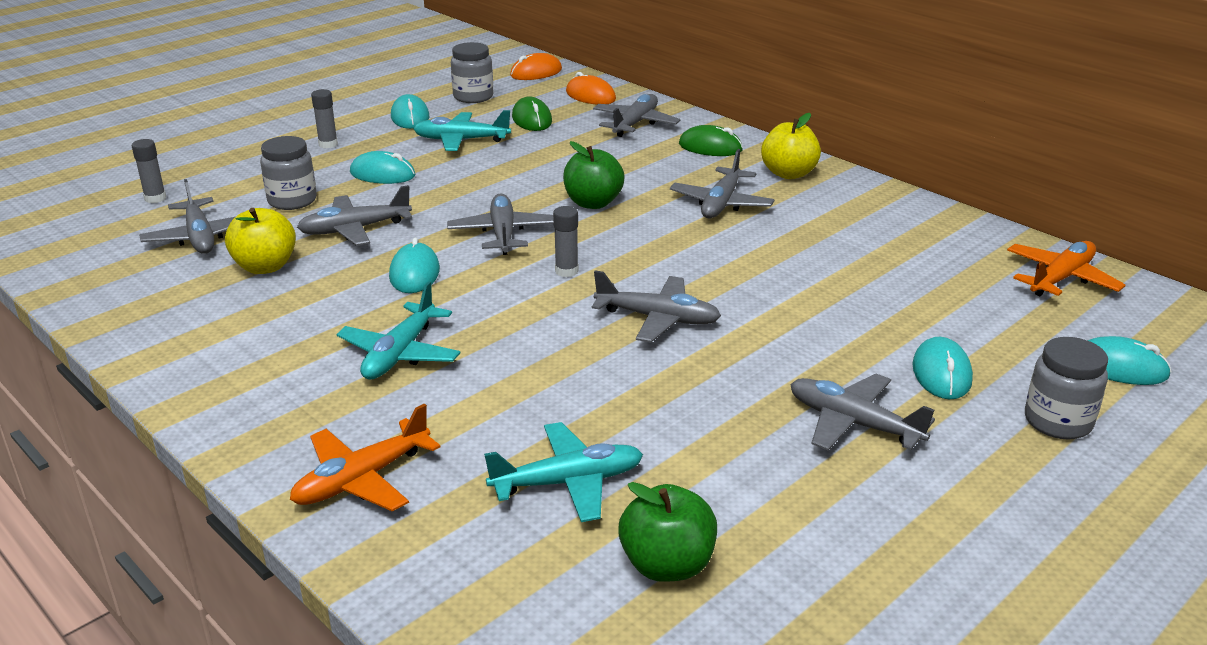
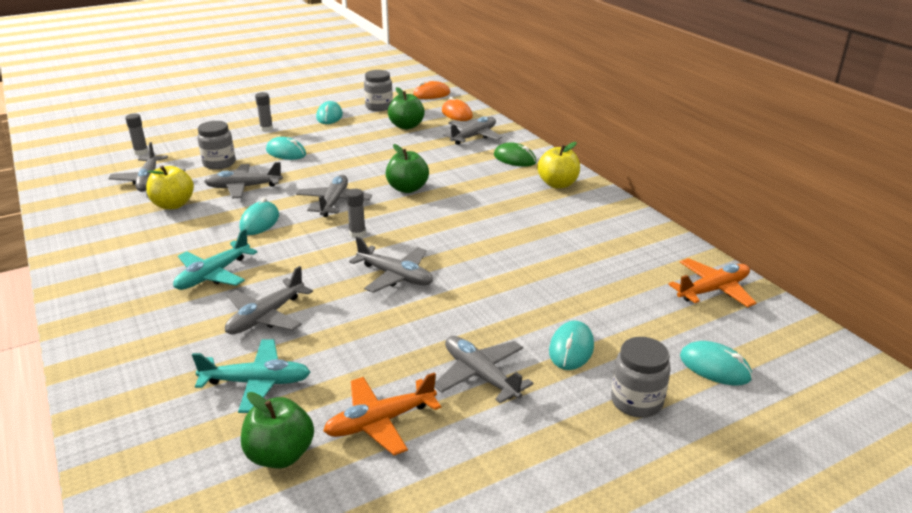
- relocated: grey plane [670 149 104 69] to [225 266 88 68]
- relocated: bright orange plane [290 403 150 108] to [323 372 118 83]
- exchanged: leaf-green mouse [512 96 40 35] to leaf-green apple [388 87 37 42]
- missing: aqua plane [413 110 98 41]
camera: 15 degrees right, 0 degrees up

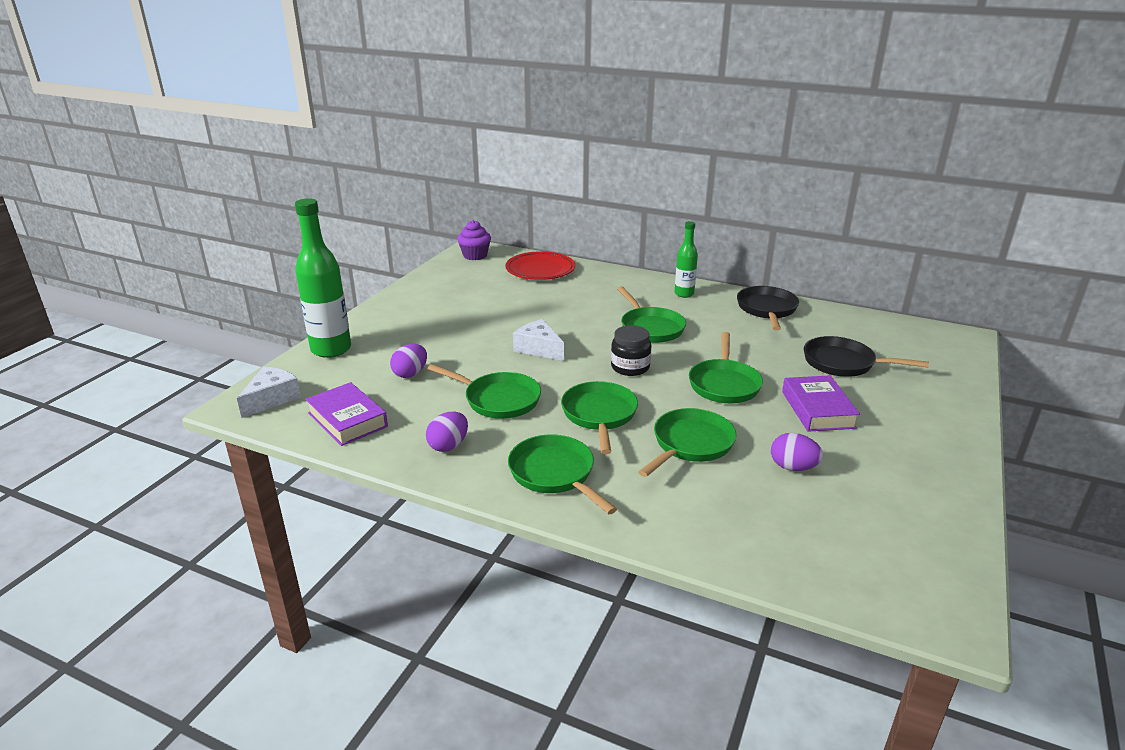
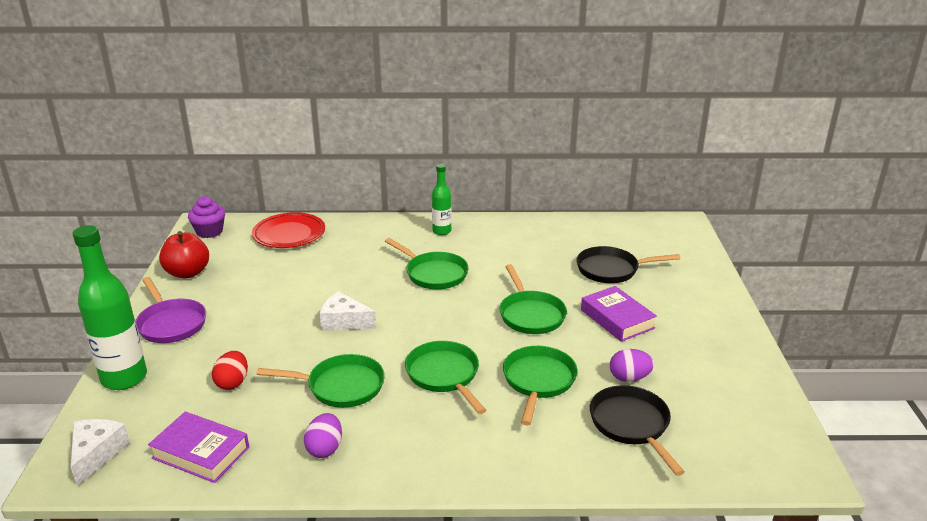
- appeared: violet frying pan [136 277 70 66]
- appeared: crimson apple [159 231 50 48]
- colour: violet egg [390 344 37 34] to crimson egg [212 351 36 39]
- relocated: ebony frying pan [737 286 62 44] to [590 385 95 91]
- missing: leaf-green frying pan [508 434 109 80]
- missing: ebony jar [611 325 40 51]
camera: 25 degrees left, 0 degrees up

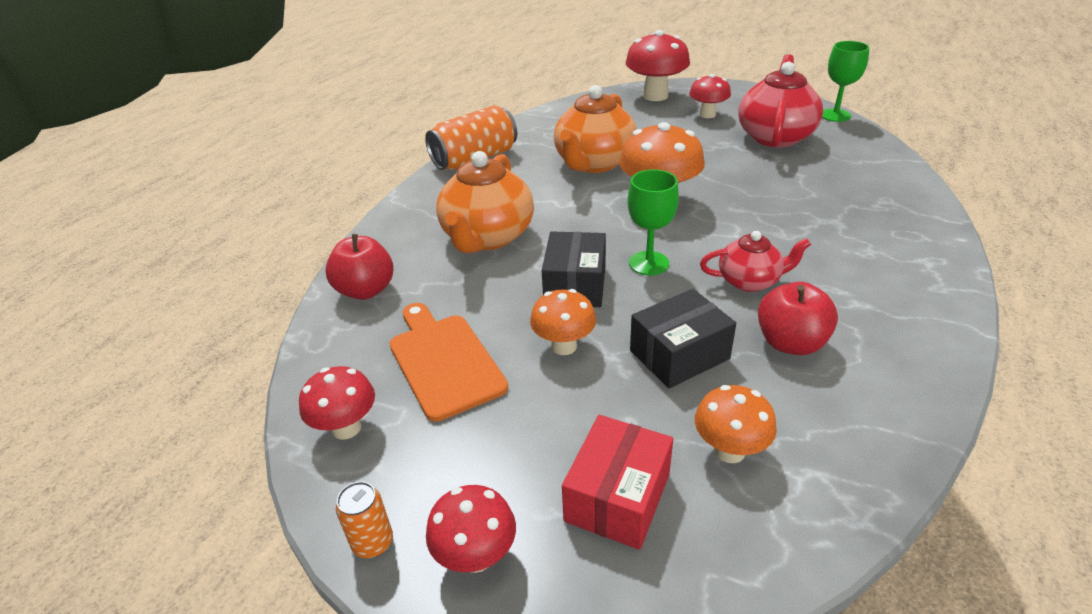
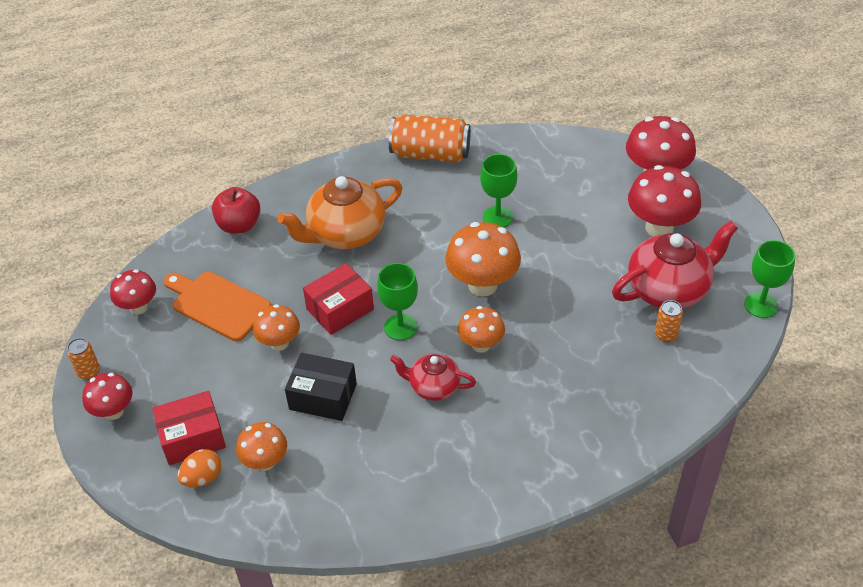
- spun: bright orange bread board [390 303 118 119] = [164 271 107 70] 75 degrees counterclockwise
- appeared: bright orange egg [177 449 44 38]
- colour: ebony box [542 231 64 76] to crimson box [303 263 71 72]
- spun: crimson tea pot [700 231 111 61] = [390 353 86 48] 150 degrees clockwise
- appeared: bright orange mushroom [458 306 47 47]
- exchanged: bright orange tea pot [554 85 83 88] to leaf-green chalice [480 154 37 74]
- size: crimson mushroom [689 74 42 44] = [628 165 73 72] x1.65
- appeared: bright orange can [655 300 28 42]
- missing: crimson apple [758 282 80 73]
camera: 45 degrees right, 10 degrees up

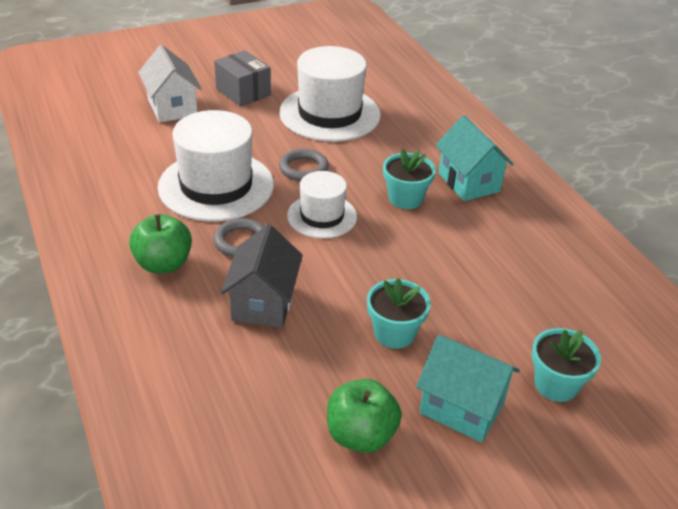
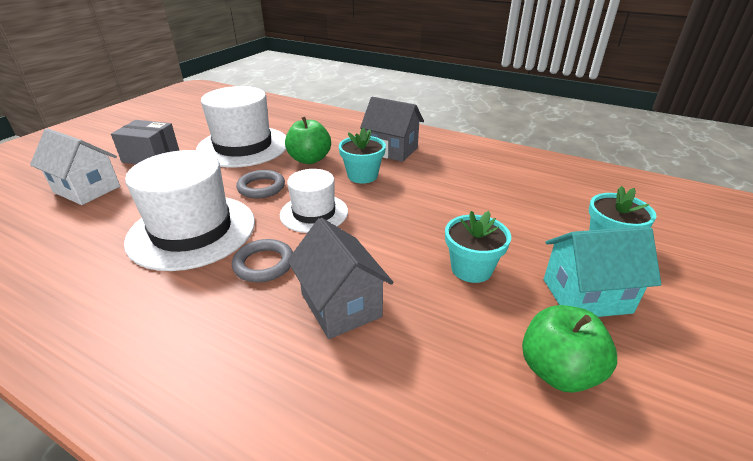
- relocated: leaf-green apple [129 214 63 60] to [285 117 46 47]
- colour: aqua cottage [436 115 78 86] to grey cottage [360 97 64 65]
camera: 35 degrees left, 5 degrees down

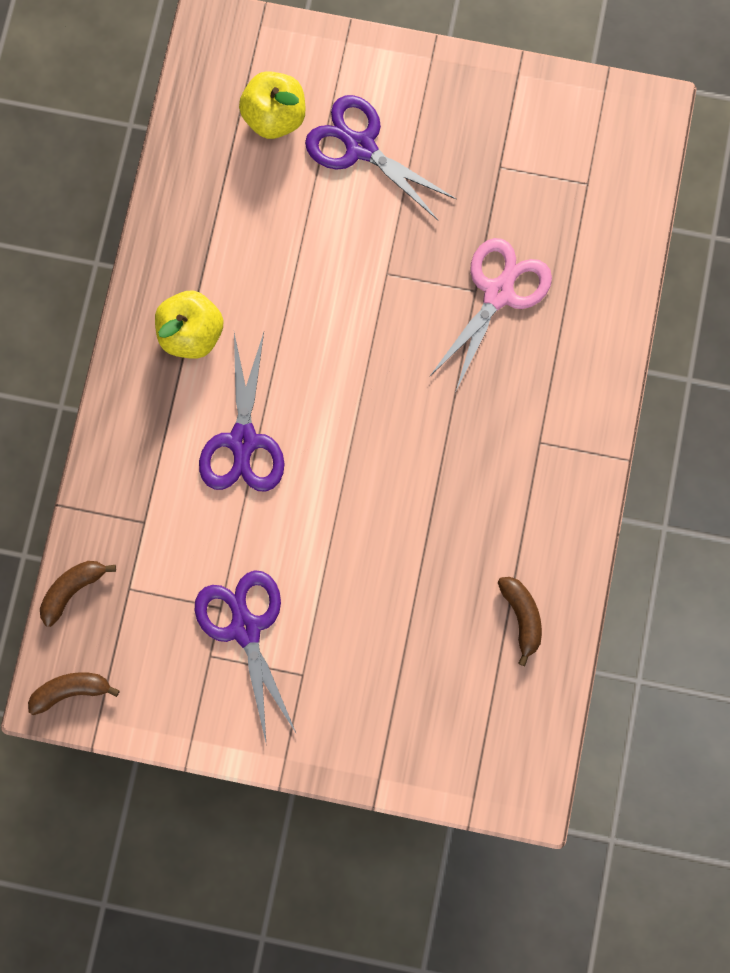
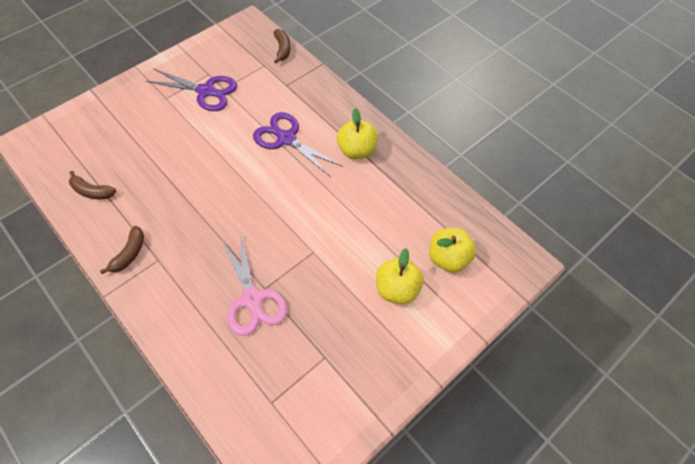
- relocated: brown banana [28 672 92 43] to [100 226 44 48]
- exchanged: violet shears [305 95 151 125] to bright yellow apple [376 248 48 56]
camera: 125 degrees right, 20 degrees down

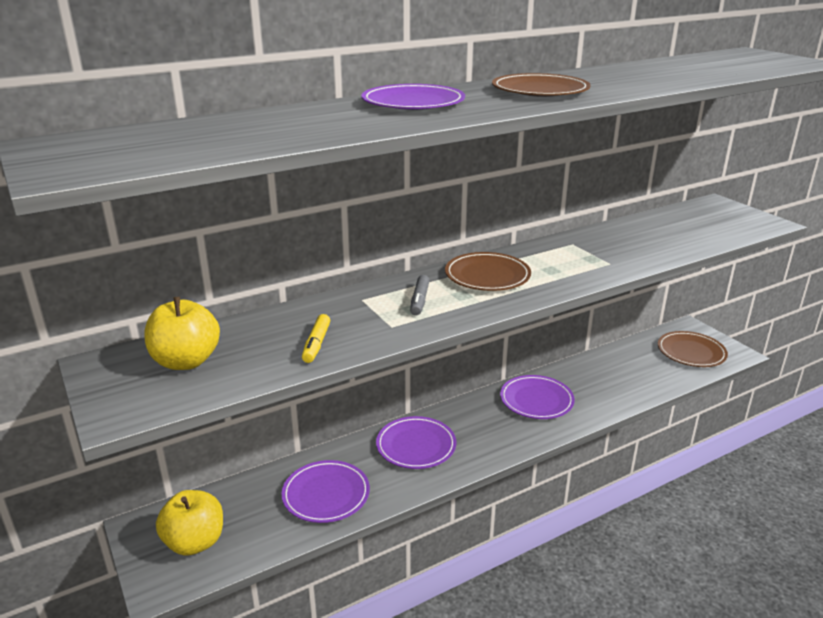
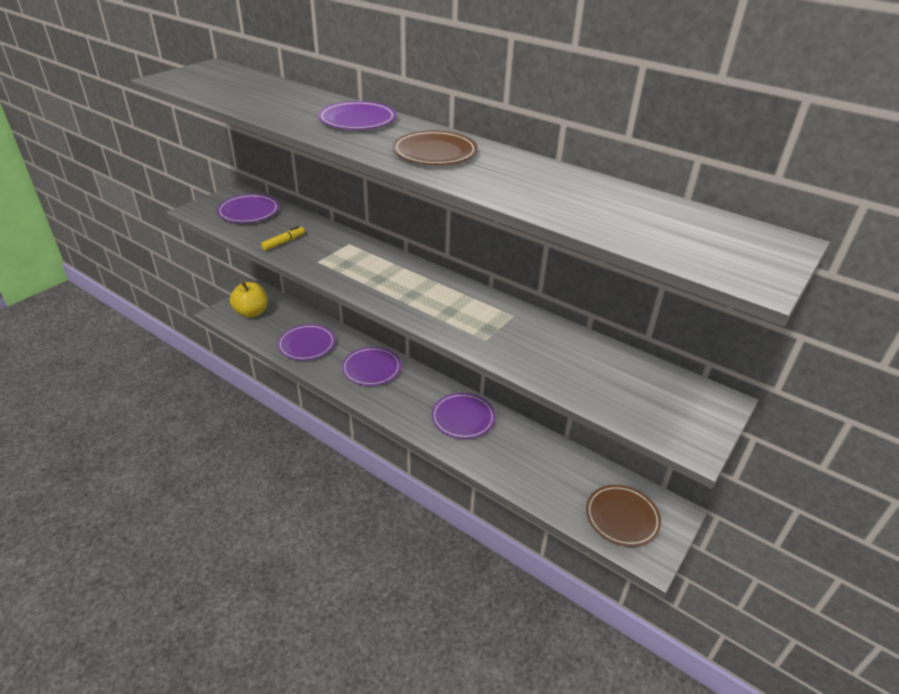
- exchanged: bright yellow apple [144 297 76 73] to violet dinner plate [217 194 62 29]
- spun: bright yellow marker [302 314 28 49] = [261 226 44 25] 150 degrees clockwise
- missing: grey marker [410 275 20 41]
- missing: brown dinner plate [445 252 86 39]
camera: 65 degrees right, 10 degrees up

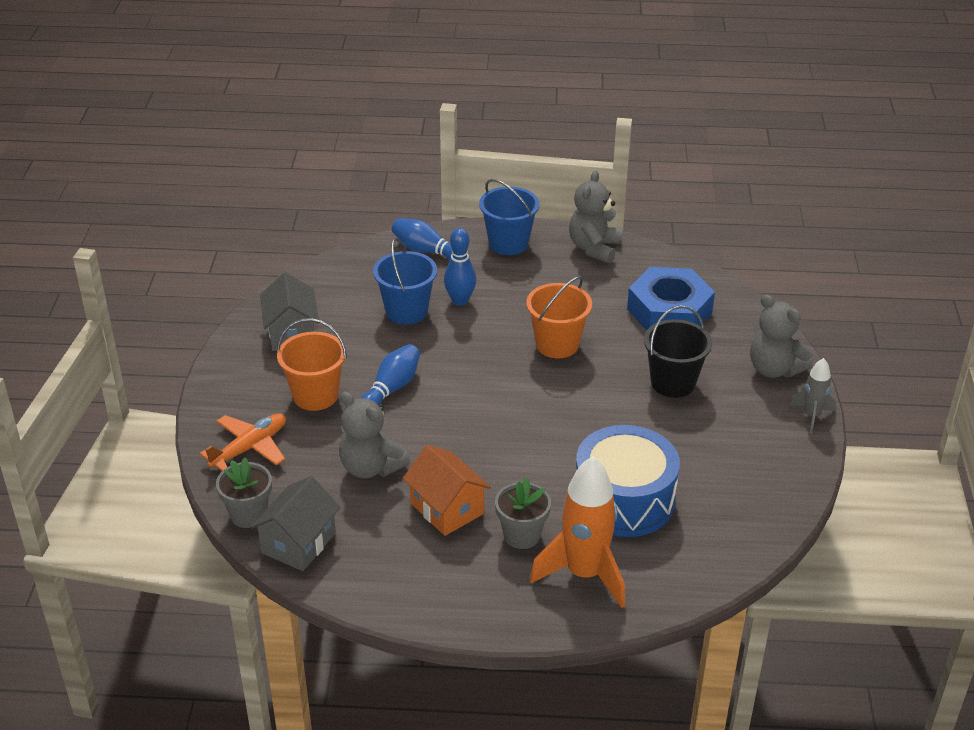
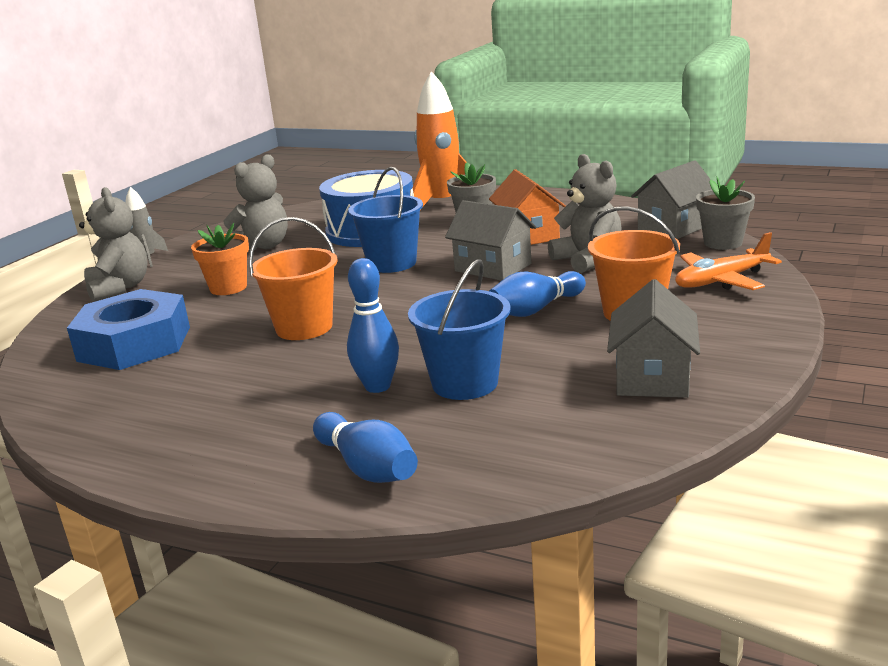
- exchanged: ebony pail [644 305 68 93] to bright orange flower pot [191 223 58 72]
- relocated: grey teddy bear [569 171 53 93] to [224 154 64 97]
- relocated: cobalt pail [479 179 61 76] to [348 167 75 106]
- appeared: grey cottage [445 200 91 81]
camera: 155 degrees left, 15 degrees down

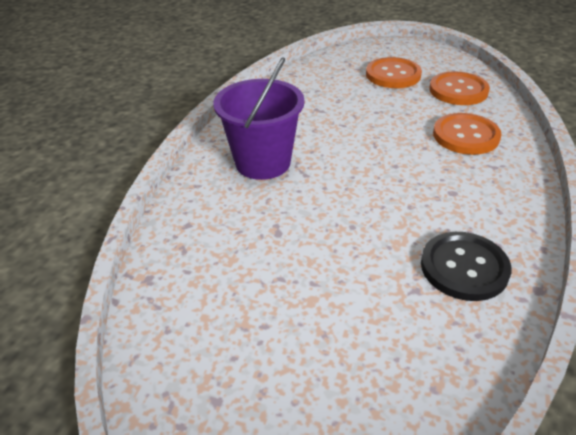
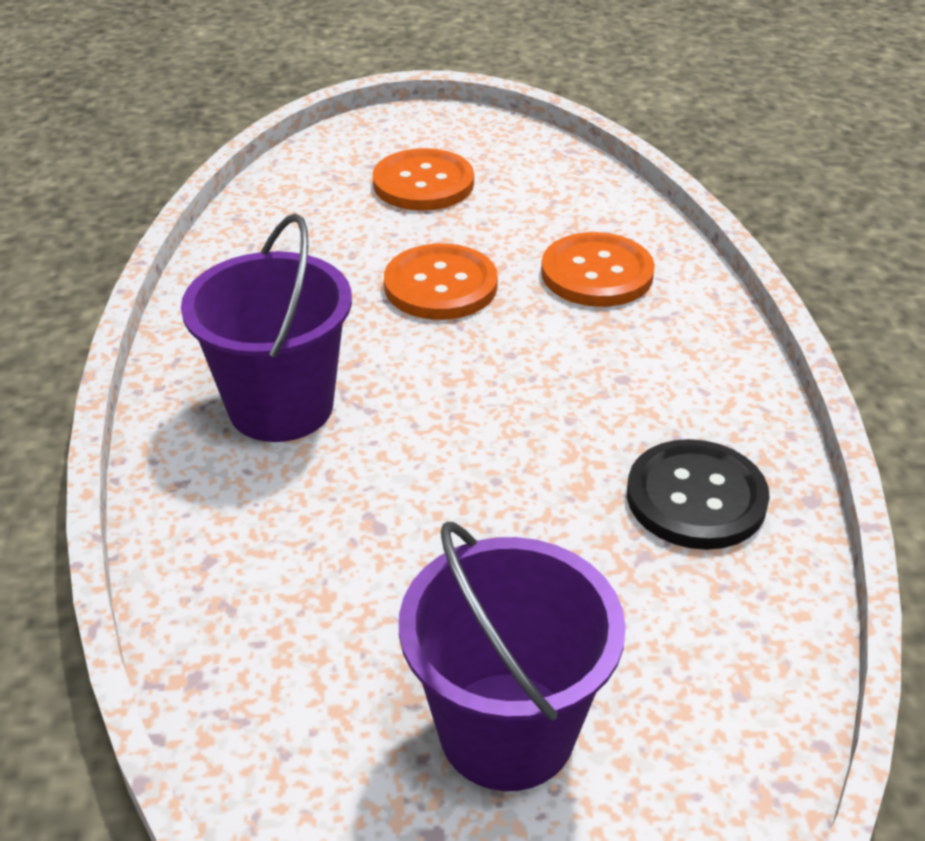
- relocated: bright orange sewing button [429 71 61 34] to [384 243 114 77]
- appeared: violet pail [399 522 227 269]
camera: 25 degrees left, 0 degrees up

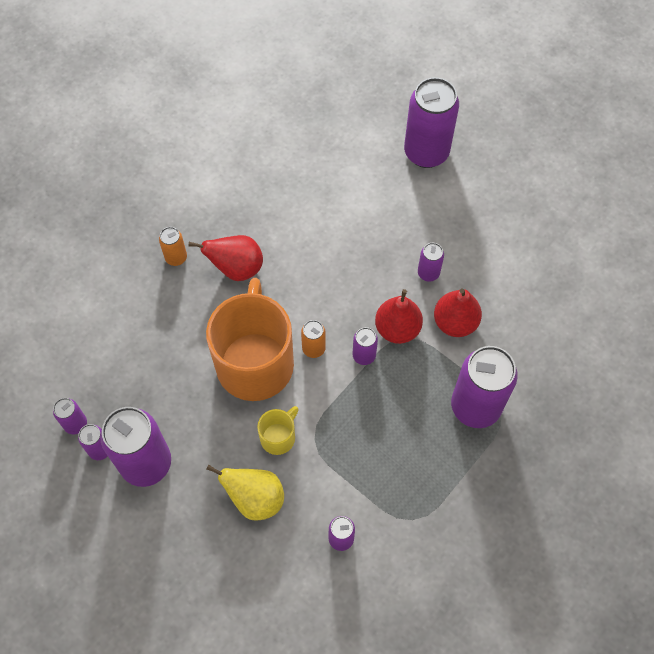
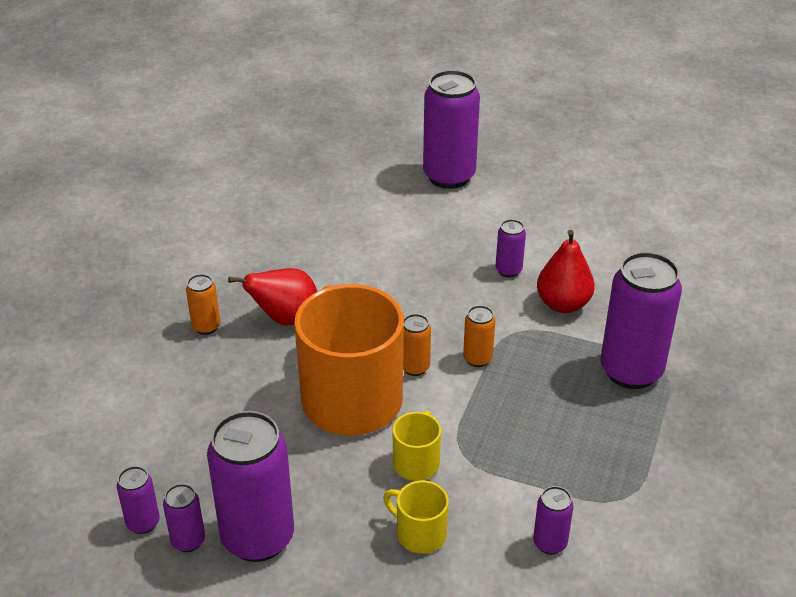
- exchanged: bright yellow pear [206 465 78 56] to bright yellow coffee mug [383 480 66 74]
- colour: violet can [353 327 25 38] to bright orange can [463 305 32 62]
- missing: crimson pear [375 289 48 55]
camera: 20 degrees left, 25 degrees down

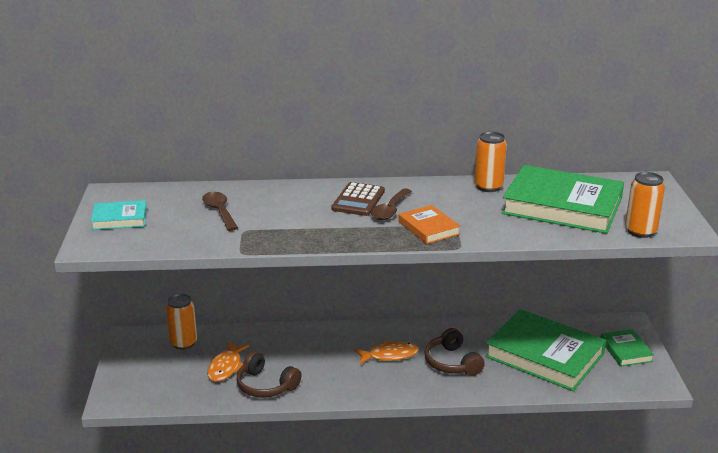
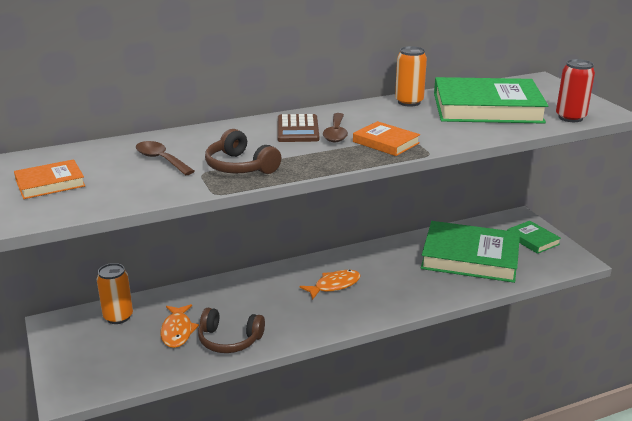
- colour: aqua book [91 200 56 30] to bright orange book [14 159 71 40]
- relocated: brown headphones [425 328 60 48] to [205 129 76 45]
- colour: bright orange can [625 172 40 66] to crimson can [556 59 39 63]
camera: 20 degrees left, 0 degrees up

